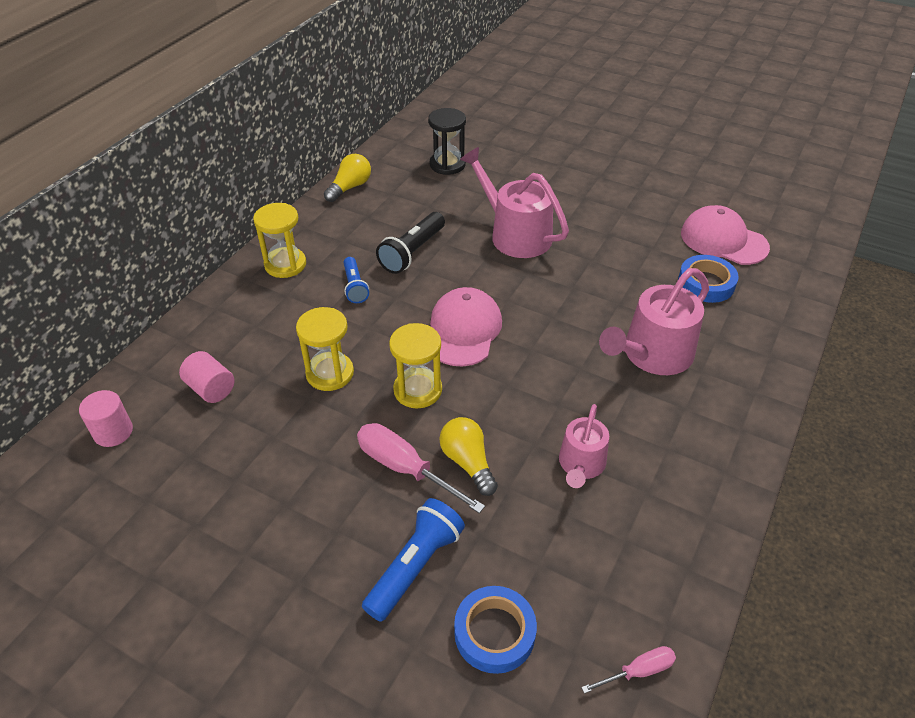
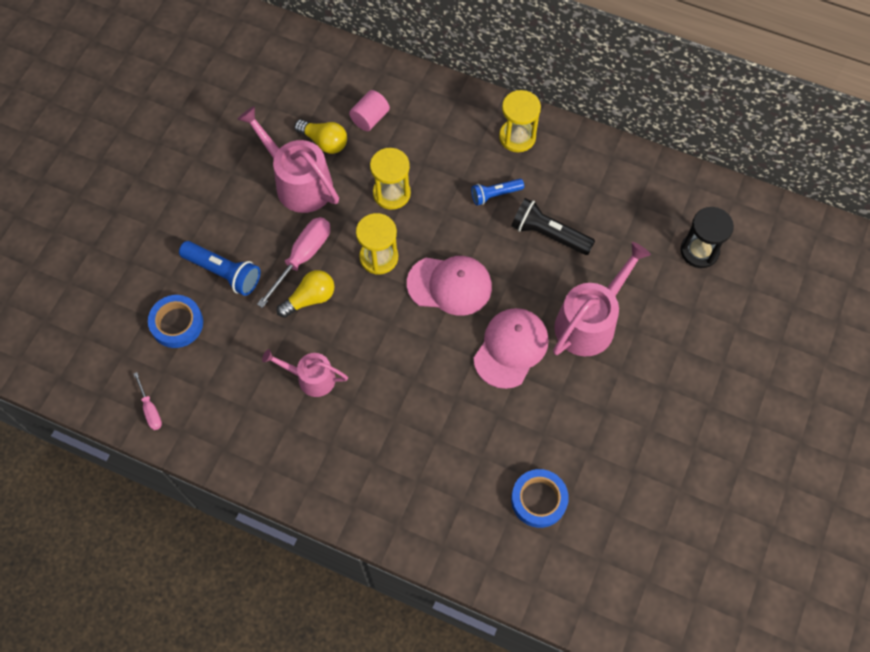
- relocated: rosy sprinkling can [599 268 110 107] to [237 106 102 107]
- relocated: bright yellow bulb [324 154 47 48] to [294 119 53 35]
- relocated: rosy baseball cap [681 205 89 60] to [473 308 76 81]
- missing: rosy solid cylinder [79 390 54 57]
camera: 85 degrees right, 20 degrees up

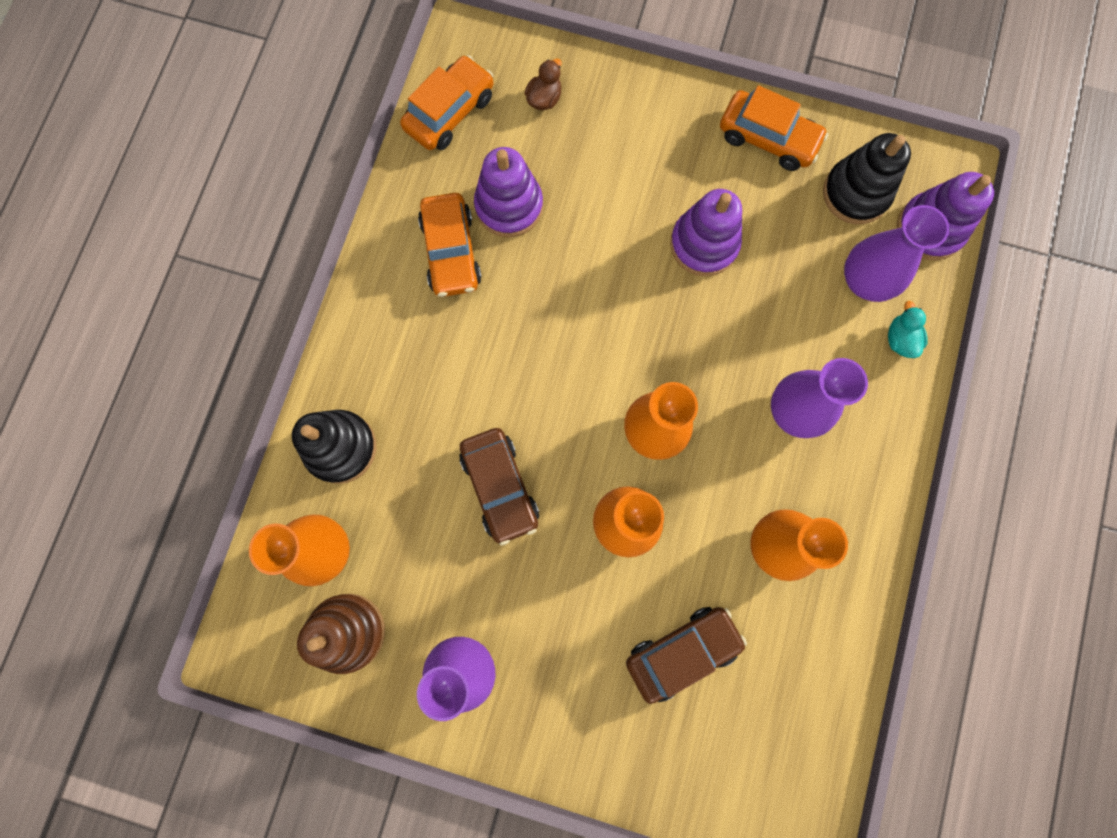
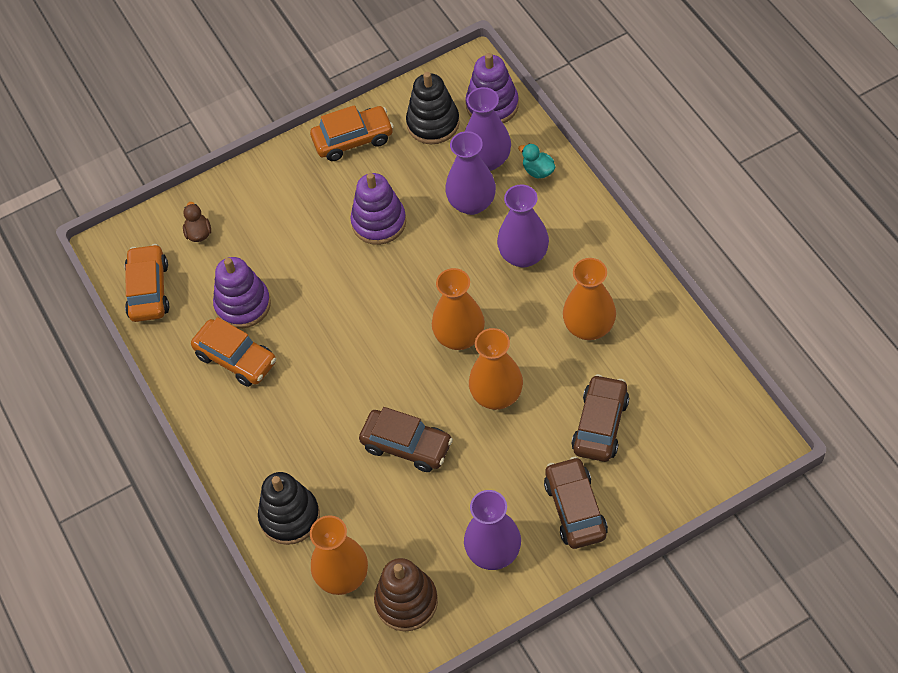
- appeared: violet vase [445 131 51 84]
- appeared: brown toy car [544 457 64 92]
camera: 40 degrees left, 20 degrees down

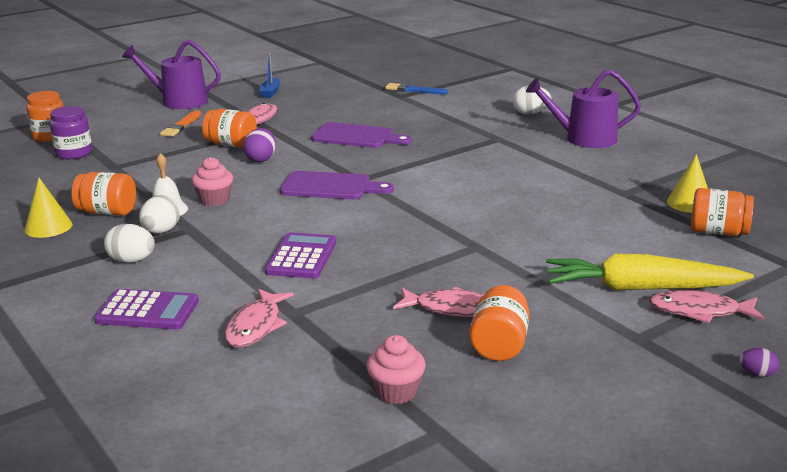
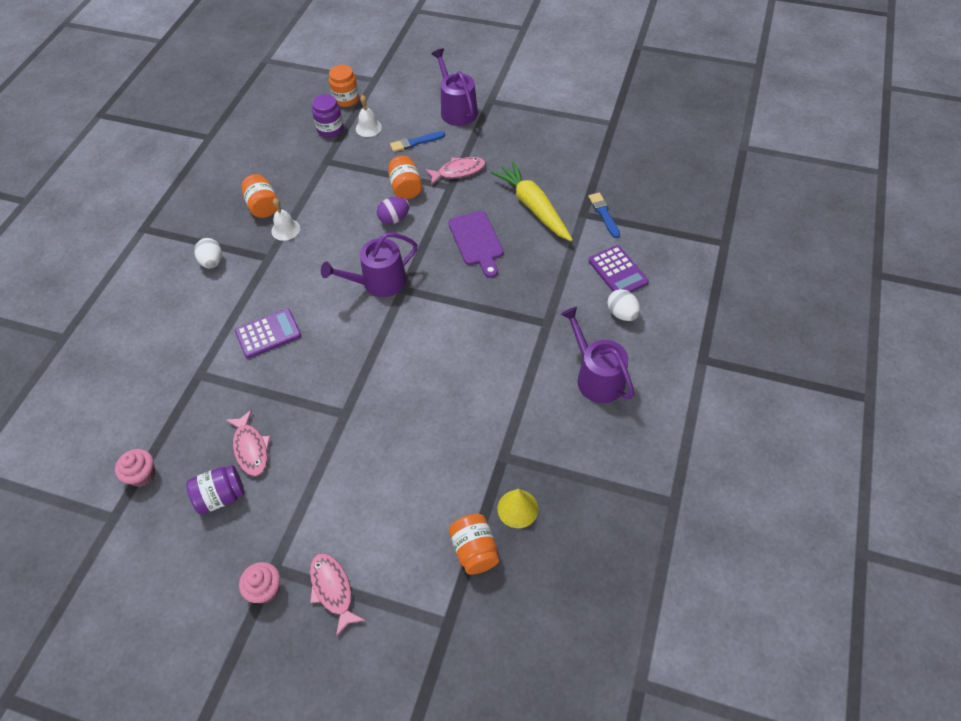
- colour: bright orange jar [469 285 61 76] to violet jar [186 465 59 50]
- relocated: rosy fairy cake [191 157 42 49] to [239 562 41 41]
- exchanged: violet bread board [280 171 114 29] to violet sprinkling can [321 232 96 65]
- appeared: pure white hand bell [356 95 26 42]
- colour: bright orange brush [160 110 41 27] to cobalt brush [390 131 55 21]
- relocated: bright yellow root vegetable [546 253 208 37] to [491 161 82 80]
- relocated: violet calculator [94 289 105 41] to [589 245 60 47]
- missing: bright yellow solid cone [24 178 48 60]
- missing: pure white egg [139 195 41 38]
- missing: rosy toy fish [225 289 69 59]
- missing: cobalt boat [259 53 21 45]
- missing: violet egg [739 348 40 29]
camera: 55 degrees right, 30 degrees up

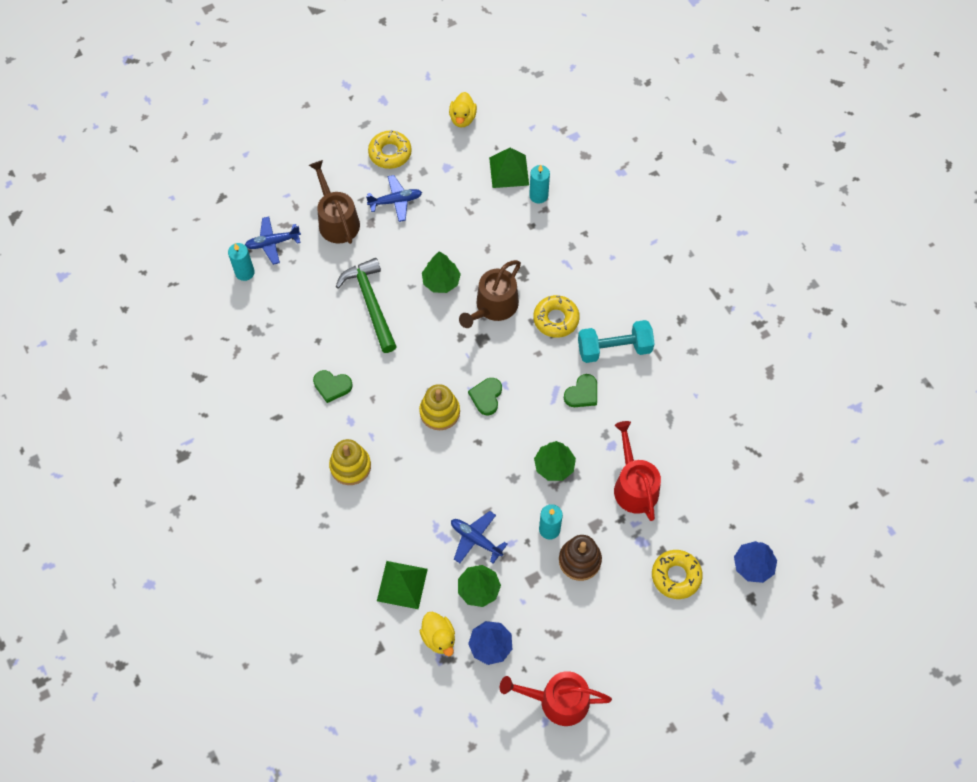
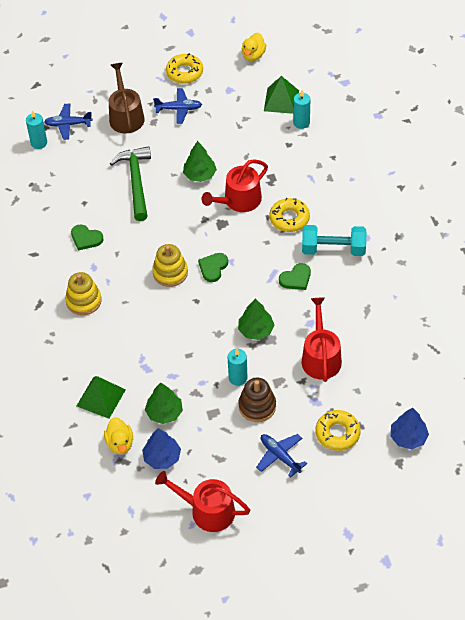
- colour: brown sprinkling can [459 260 62 68] to crimson sprinkling can [202 159 66 53]
- relocated: cobalt plane [451 511 56 52] to [256 434 51 43]
camera: 15 degrees right, 10 degrees down

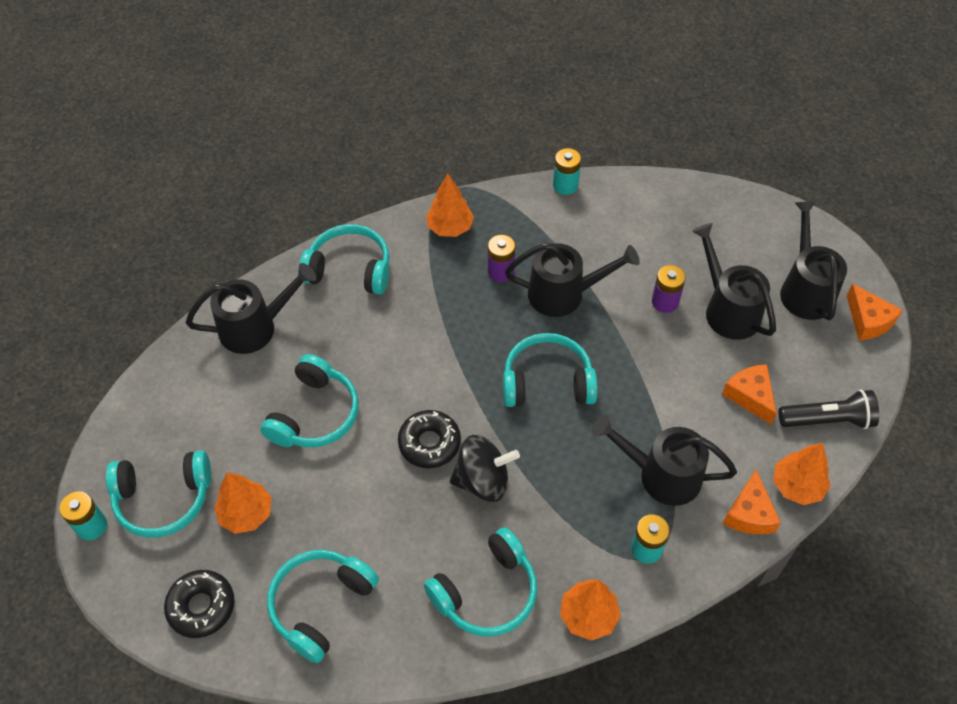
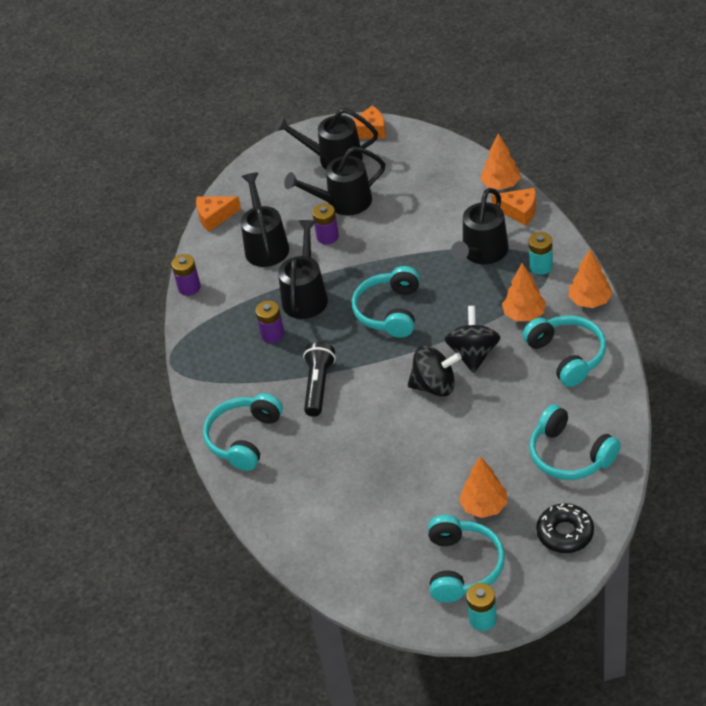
- colour: aqua battery [553 148 28 47] to violet battery [171 254 30 42]
- relocated: bright orange cheese [722 364 55 61] to [196 196 45 36]
- relocated: ebony sprinkling can [186 263 130 91] to [241 173 48 94]
- relocated: ebony pocket torch [779 390 100 39] to [303 342 33 75]
- exchanged: ebony doughnut [398 410 63 58] to ebony toy top [408 345 54 52]
- relocated: bright orange fir tree [426 174 48 63] to [502 263 44 58]
- missing: aqua headphones [260 354 99 93]
camera: 75 degrees left, 10 degrees down

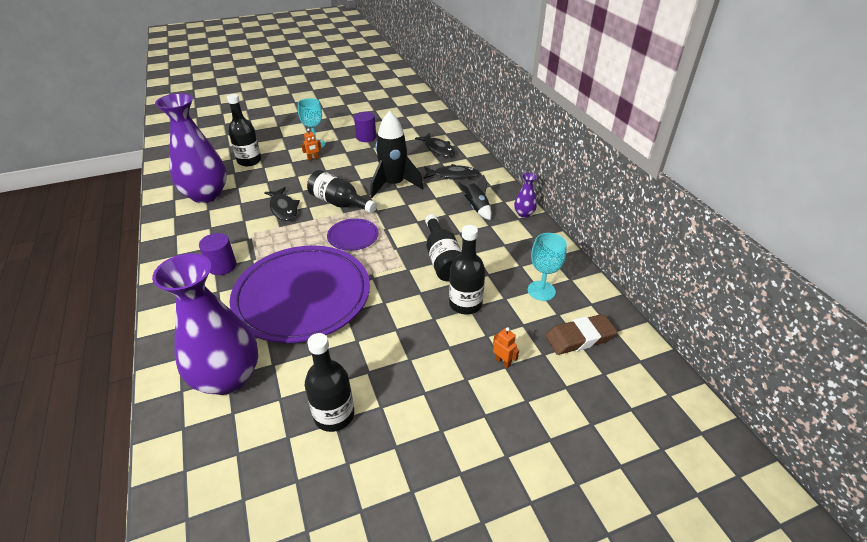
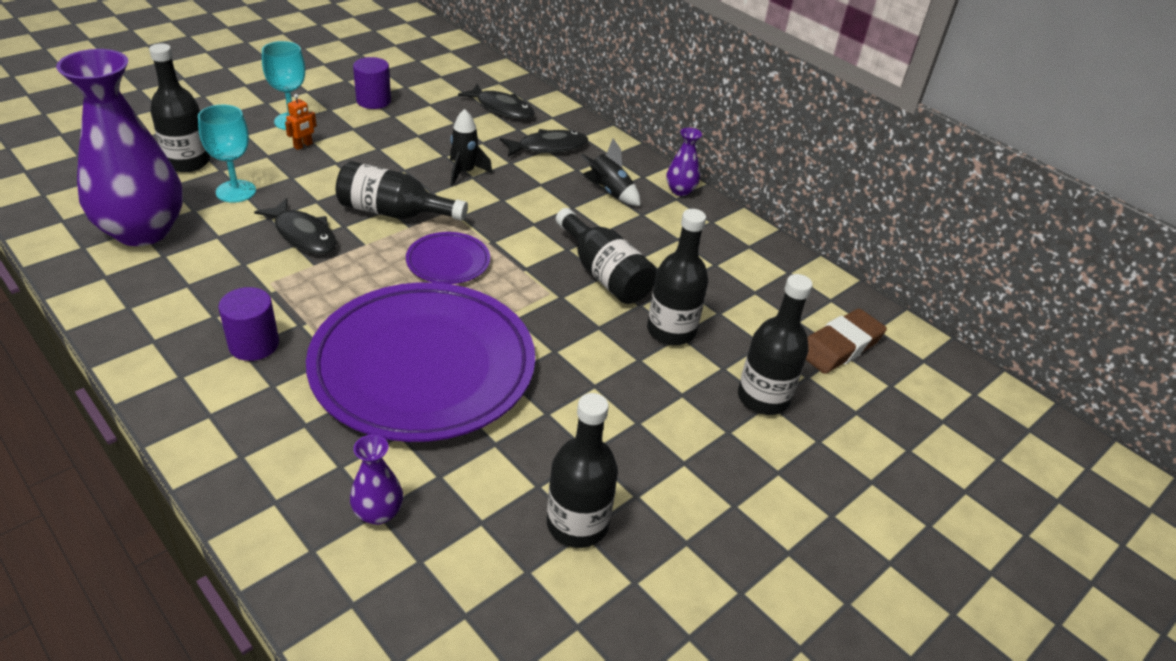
- relocated: aqua chalice [528 233 39 68] to [198 105 58 98]
- size: violet vase [152 253 106 142] = [350 435 53 90] x0.42
- size: ebony toy rocket [370 111 54 87] = [450 109 42 77] x0.55
- exchanged: bright orange robot figure [493 327 26 41] to ebony flask [738 274 75 141]
camera: 25 degrees left, 0 degrees up

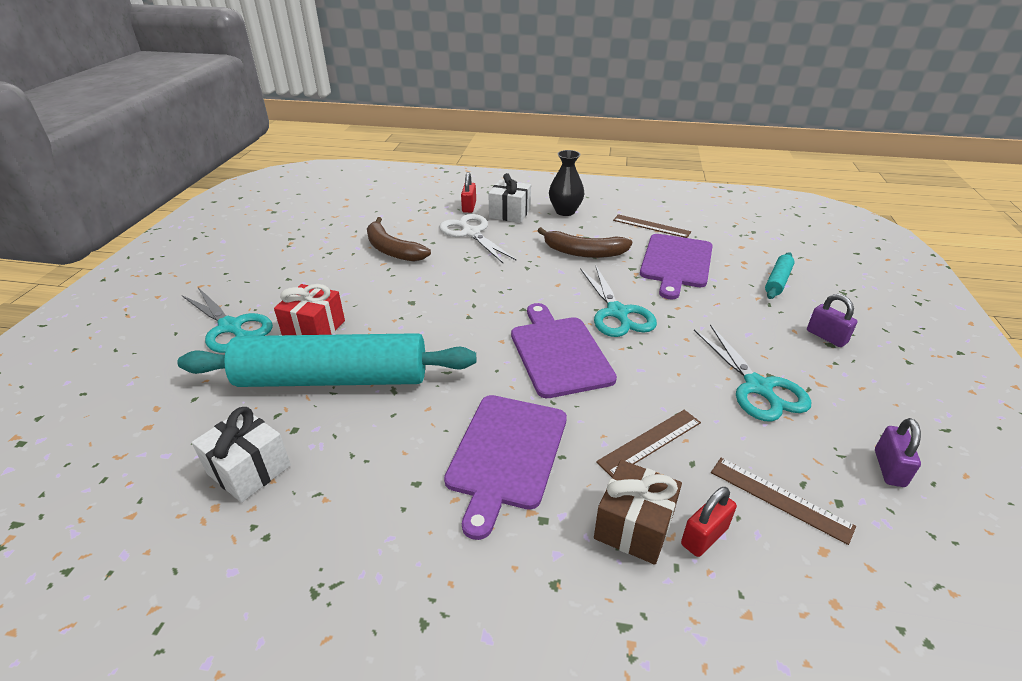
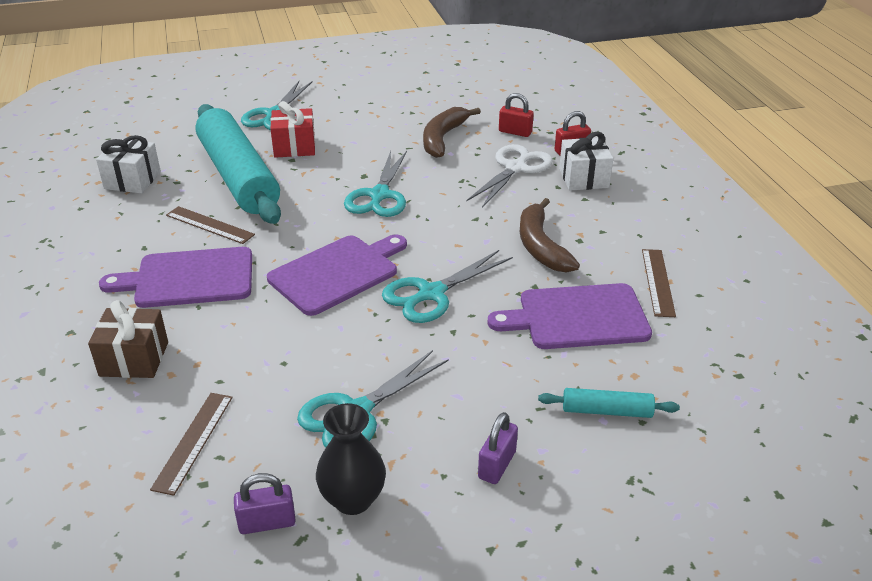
- relocated: brown ruler [596 410 105 67] to [166 206 89 38]
- relocated: ebony vase [549 150 35 66] to [316 403 70 112]
- appeared: aqua shears [344 151 63 66]
- relocated: crimson padlock [681 487 56 70] to [499 93 35 44]
camera: 65 degrees right, 0 degrees up

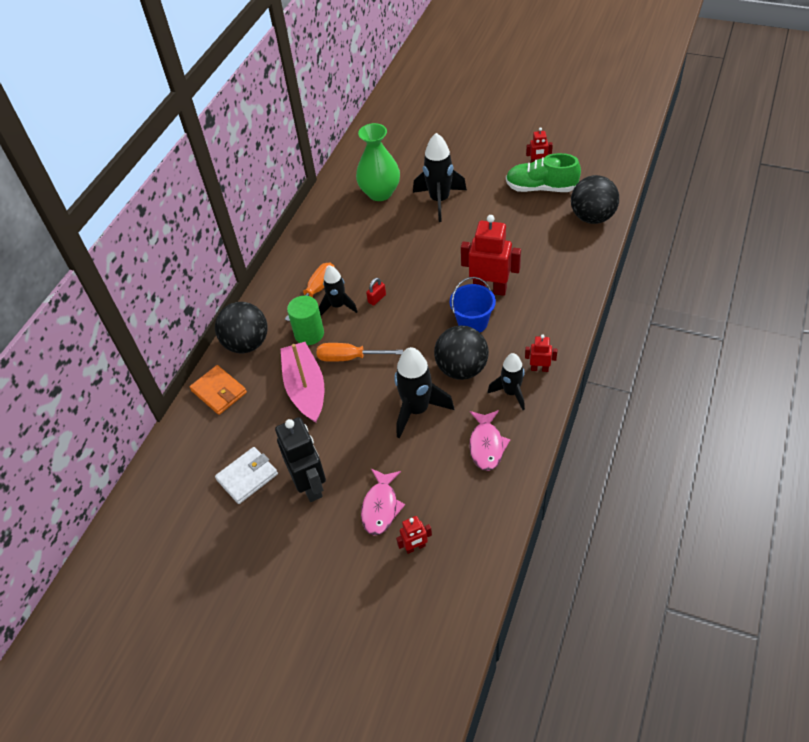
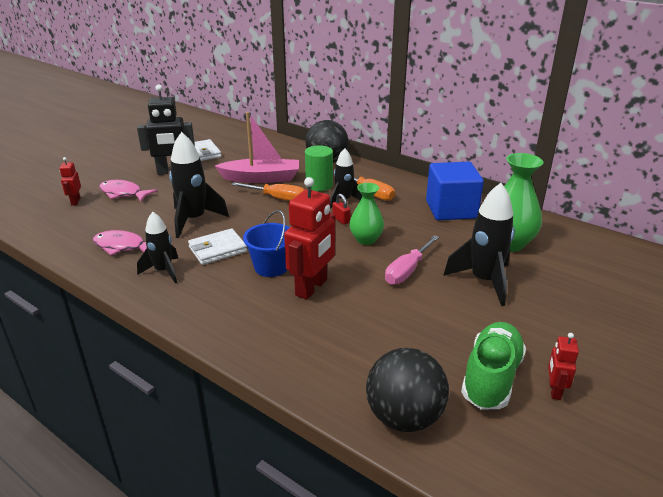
- exchanged: ebony ball [434 326 55 54] to pure white billfold [188 229 59 36]
- spun: bright orange hand screwdriver [317 343 86 19] = [231 182 74 19] 90 degrees clockwise
- appeared: leaf-green vase [349 183 35 62]
- appeared: rosy hand screwdriver [385 235 54 50]
- appeared: cobalt cube [426 162 58 59]
- missing: bright orange billfold [190 365 57 50]
- missing: crimson robot figure [525 334 32 38]
camera: 100 degrees right, 20 degrees down

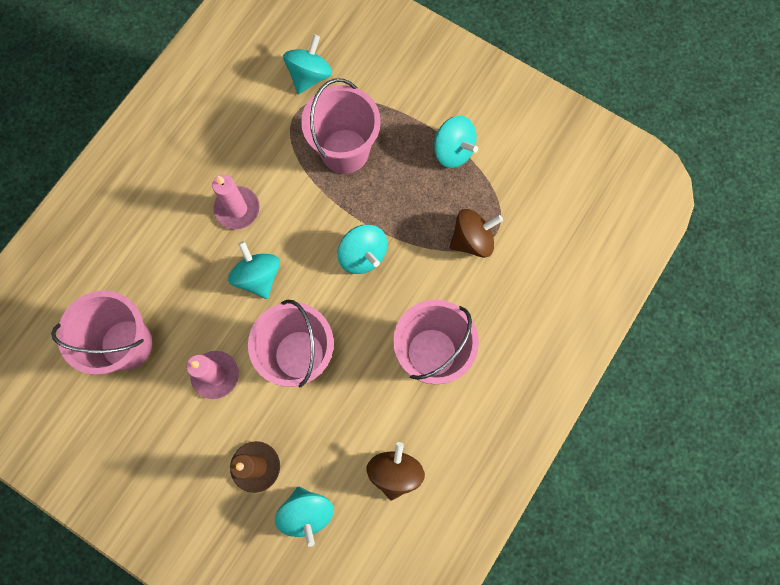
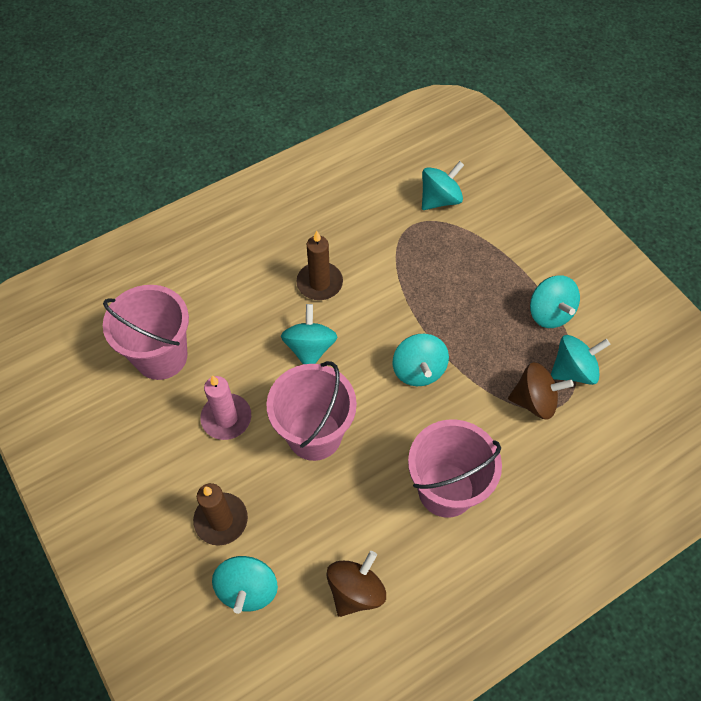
- colour: rosy pillar candle [212 175 48 55] to brown pillar candle [297 231 46 69]
- appeared: aqua toy top [551 335 59 50]
- missing: rosy pail [301 78 80 96]
camera: 25 degrees right, 15 degrees down

